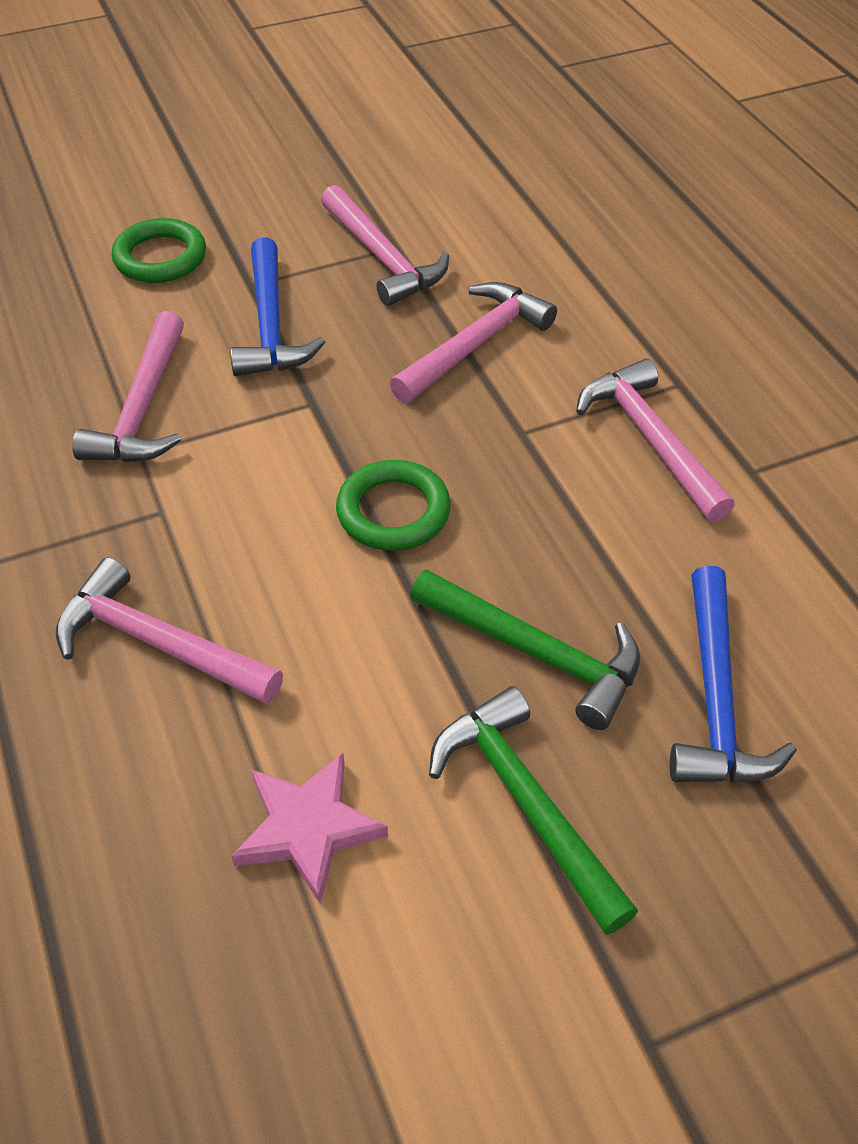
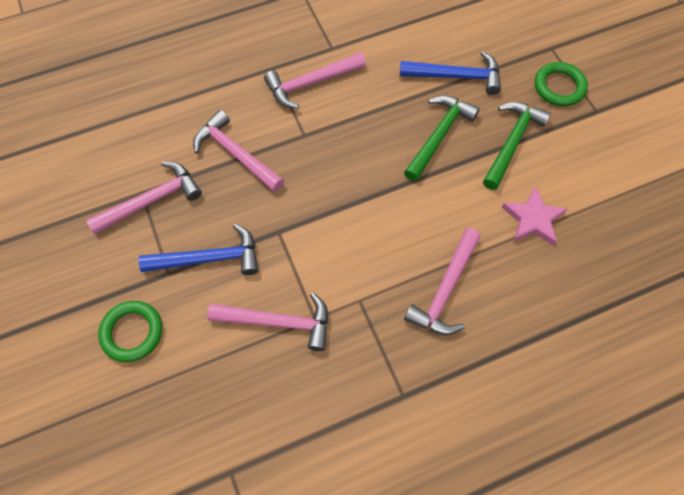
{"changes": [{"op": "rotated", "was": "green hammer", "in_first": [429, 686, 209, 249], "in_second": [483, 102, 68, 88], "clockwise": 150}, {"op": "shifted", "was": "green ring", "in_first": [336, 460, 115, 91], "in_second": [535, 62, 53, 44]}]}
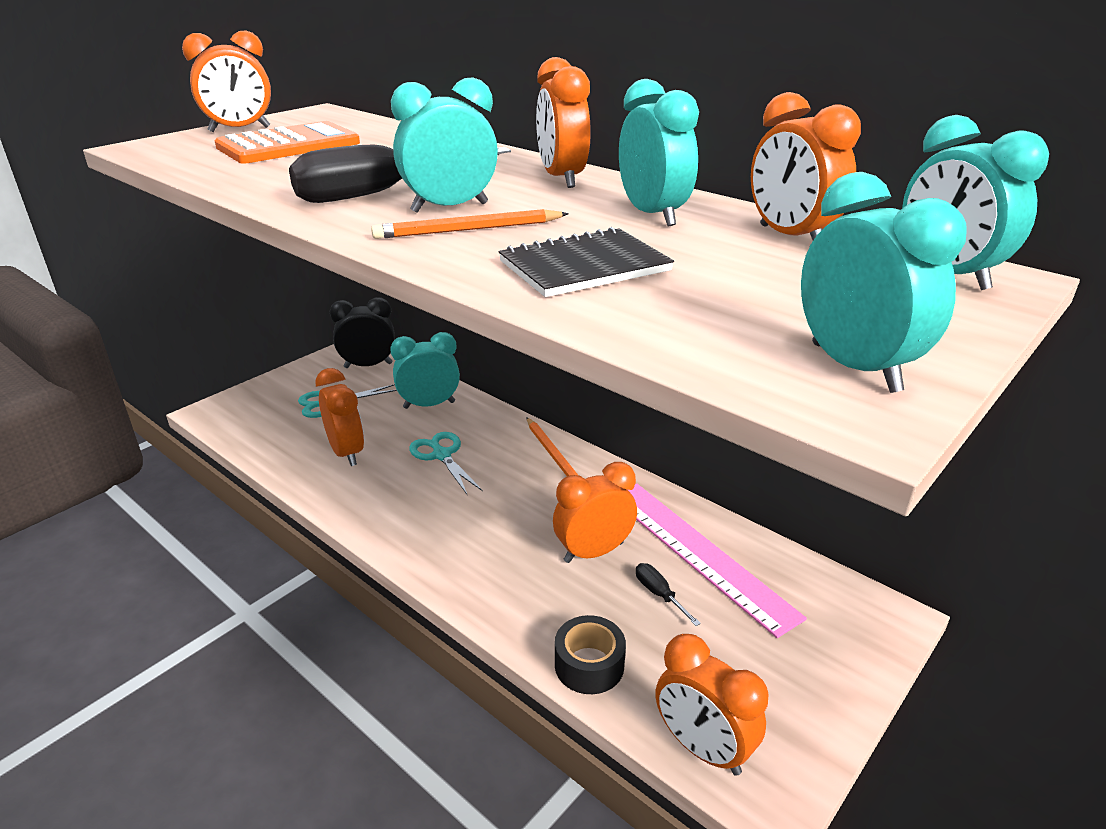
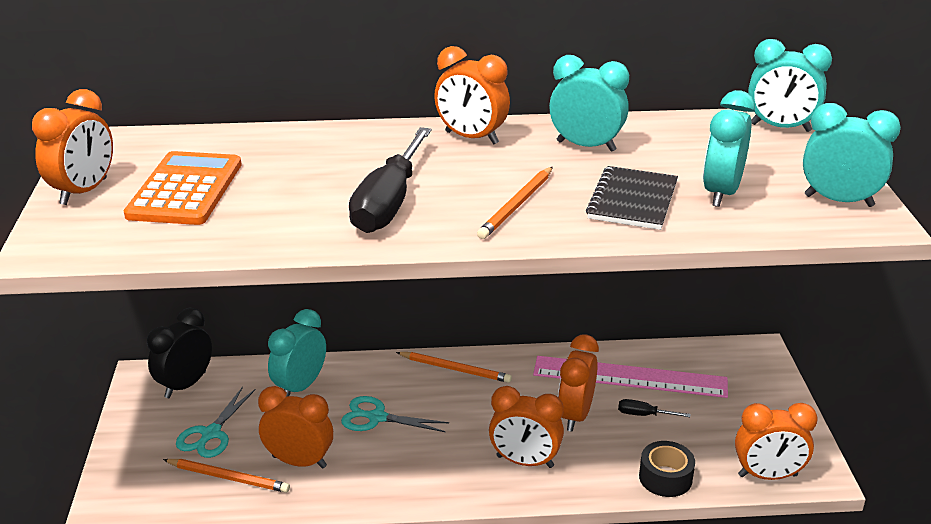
{"changes": [{"op": "new", "now": "orange pencil", "in_second": [163, 459, 127, 34]}, {"op": "shifted", "was": "orange clock", "in_first": [751, 92, 110, 148], "in_second": [489, 386, 75, 82]}, {"op": "shifted", "was": "turquoise clock", "in_first": [391, 77, 107, 136], "in_second": [703, 90, 52, 117]}]}
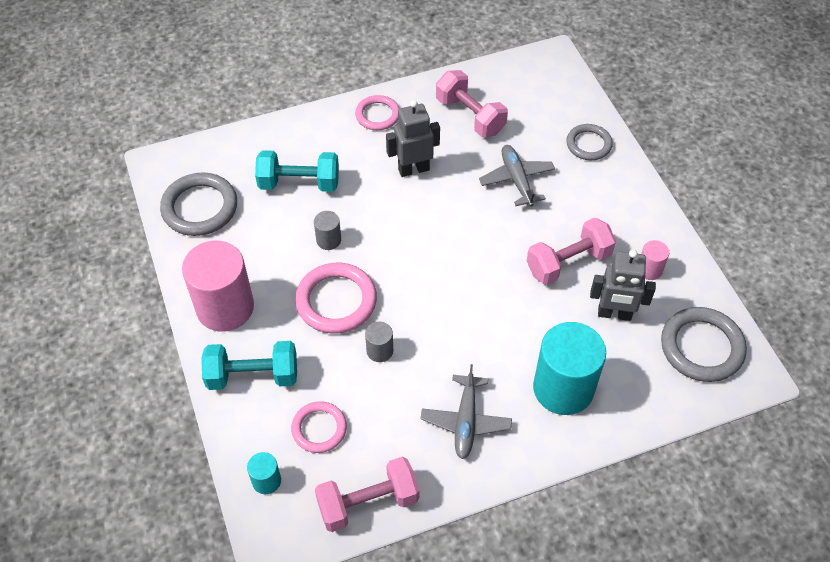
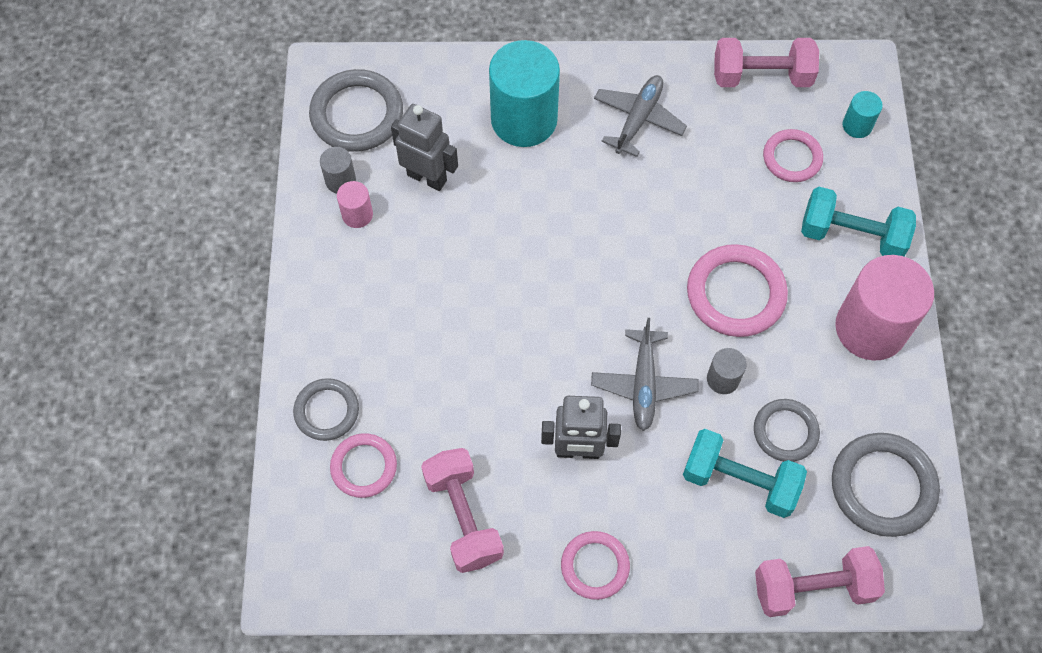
{"changes": [{"op": "shifted", "was": "grey cylinder", "in_first": [365, 321, 28, 41], "in_second": [320, 147, 36, 46]}, {"op": "new", "now": "pink ring", "in_second": [330, 433, 67, 65]}, {"op": "shifted", "was": "grey plane", "in_first": [479, 145, 76, 62], "in_second": [591, 318, 108, 113]}, {"op": "new", "now": "grey ring", "in_second": [754, 399, 66, 63]}, {"op": "shifted", "was": "pink dumbbell", "in_first": [527, 218, 89, 67], "in_second": [755, 546, 130, 71]}]}
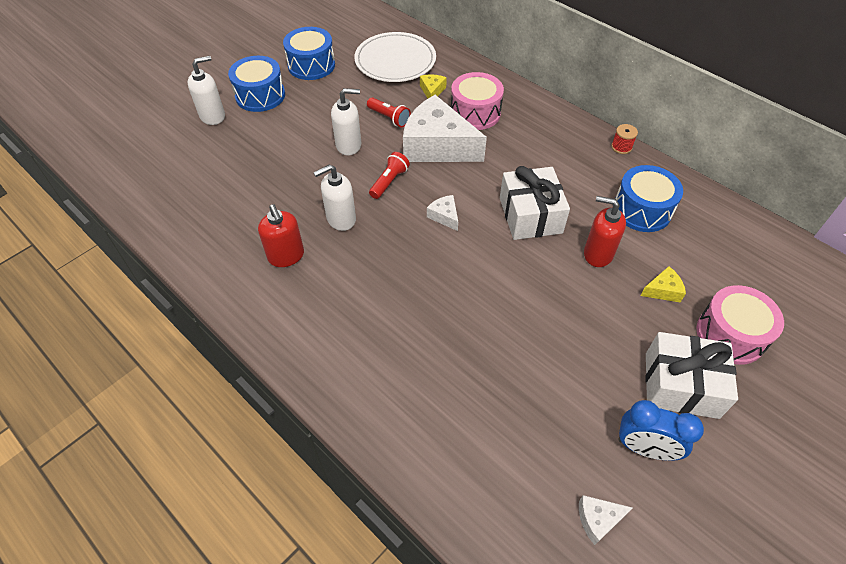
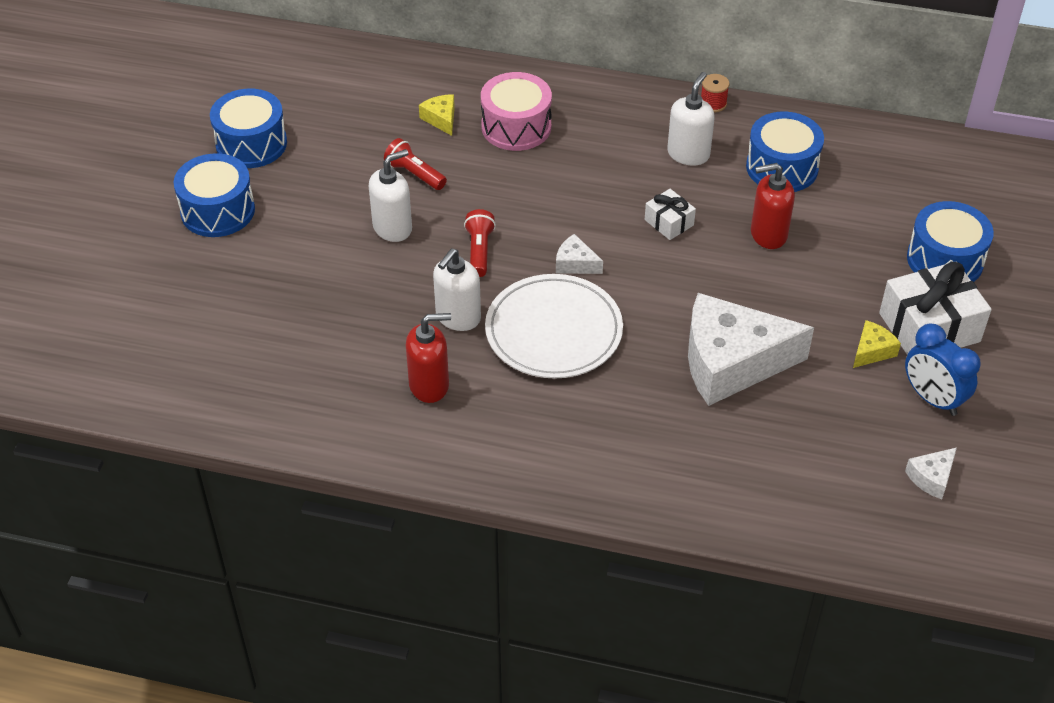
{"changes": [{"op": "rotated", "was": "red flashlight", "in_first": [367, 97, 44, 30], "in_second": [384, 138, 63, 52], "clockwise": -150}, {"op": "rotated", "was": "red soap dispenser", "in_first": [258, 204, 46, 63], "in_second": [406, 313, 45, 90], "clockwise": -45}, {"op": "shifted", "was": "white plate", "in_first": [354, 32, 82, 50], "in_second": [485, 274, 138, 105]}, {"op": "scaled", "was": "white gift", "in_first": [500, 166, 70, 74], "in_second": [645, 189, 51, 51], "ratio": 0.51}, {"op": "shifted", "was": "white soap dispenser", "in_first": [187, 56, 38, 69], "in_second": [667, 72, 48, 94]}, {"op": "shifted", "was": "white cheese", "in_first": [403, 95, 84, 67], "in_second": [688, 293, 126, 113]}, {"op": "shifted", "was": "yellow cheese", "in_first": [641, 266, 45, 37], "in_second": [853, 320, 48, 48]}, {"op": "rotated", "was": "blue clock", "in_first": [619, 400, 85, 61], "in_second": [905, 324, 76, 92], "clockwise": 60}, {"op": "repainted", "was": "pink drum", "now": "blue drum", "in_first": [696, 285, 88, 80], "in_second": [907, 201, 87, 81]}]}
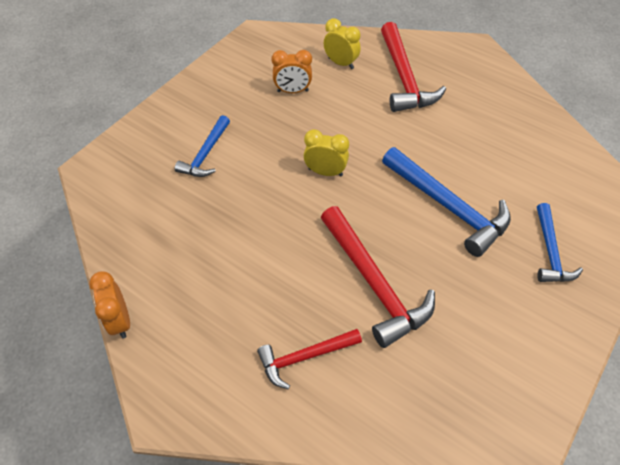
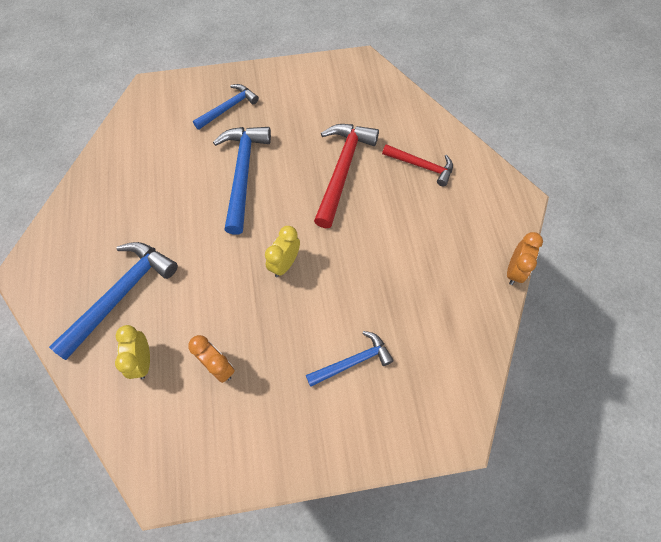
{"changes": [{"op": "repainted", "was": "red hammer", "now": "blue hammer", "in_first": [381, 22, 65, 90], "in_second": [49, 242, 129, 118]}, {"op": "rotated", "was": "yellow clock", "in_first": [303, 129, 46, 47], "in_second": [265, 226, 35, 51], "clockwise": 60}]}
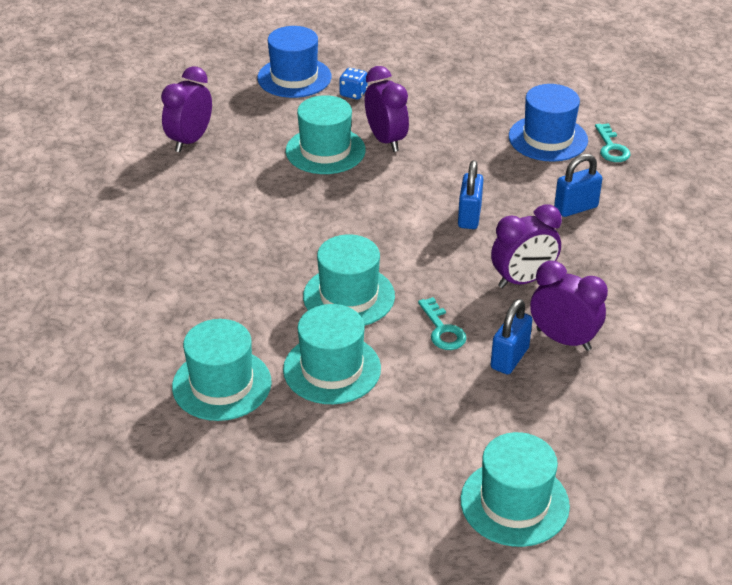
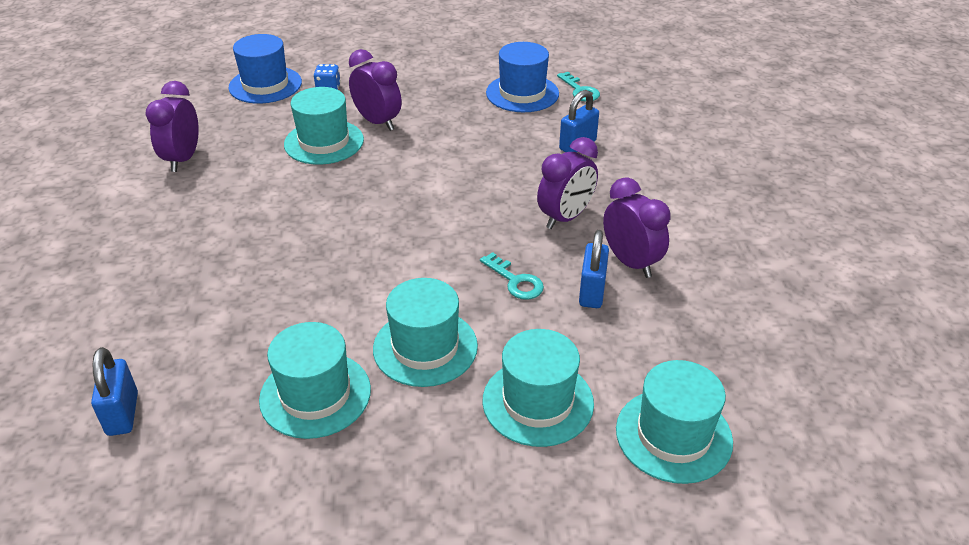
{"changes": [{"op": "shifted", "was": "blue padlock", "in_first": [458, 160, 25, 69], "in_second": [91, 347, 47, 89]}, {"op": "shifted", "was": "turquoise hat", "in_first": [303, 235, 92, 90], "in_second": [482, 329, 112, 118]}, {"op": "rotated", "was": "purple clock", "in_first": [530, 261, 78, 90], "in_second": [603, 177, 68, 101], "clockwise": 45}]}
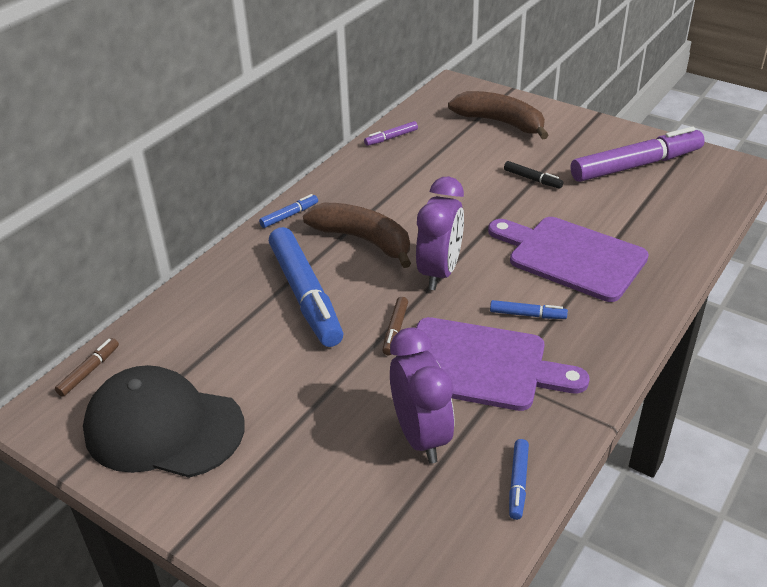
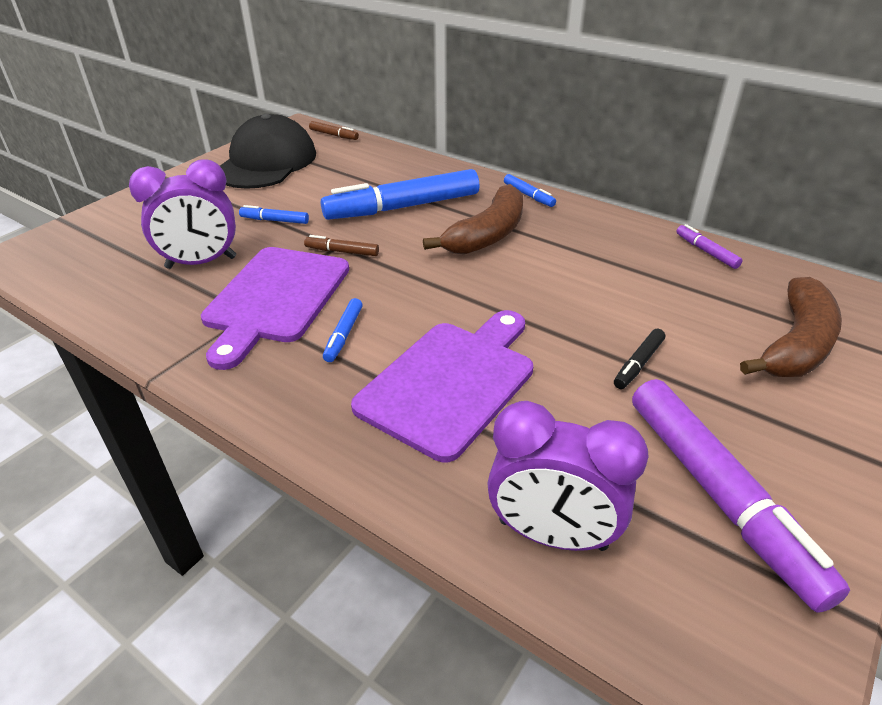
{"changes": [{"op": "shifted", "was": "blue marker", "in_first": [509, 439, 20, 81], "in_second": [239, 205, 70, 19]}, {"op": "shifted", "was": "purple clock", "in_first": [416, 177, 48, 113], "in_second": [488, 401, 161, 150]}]}
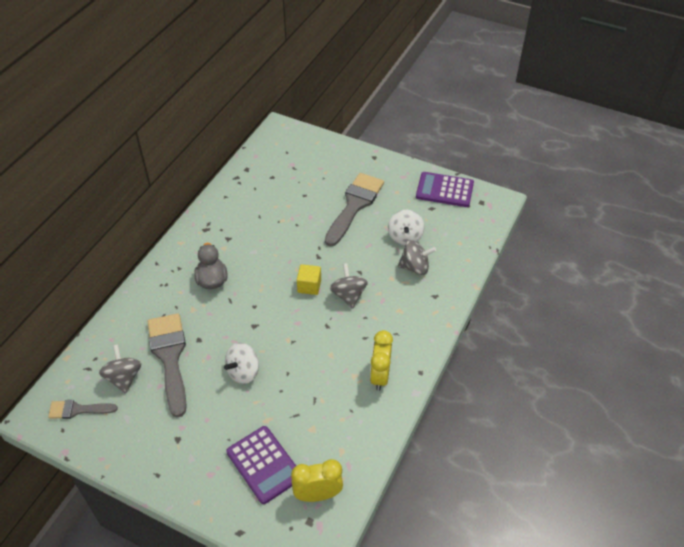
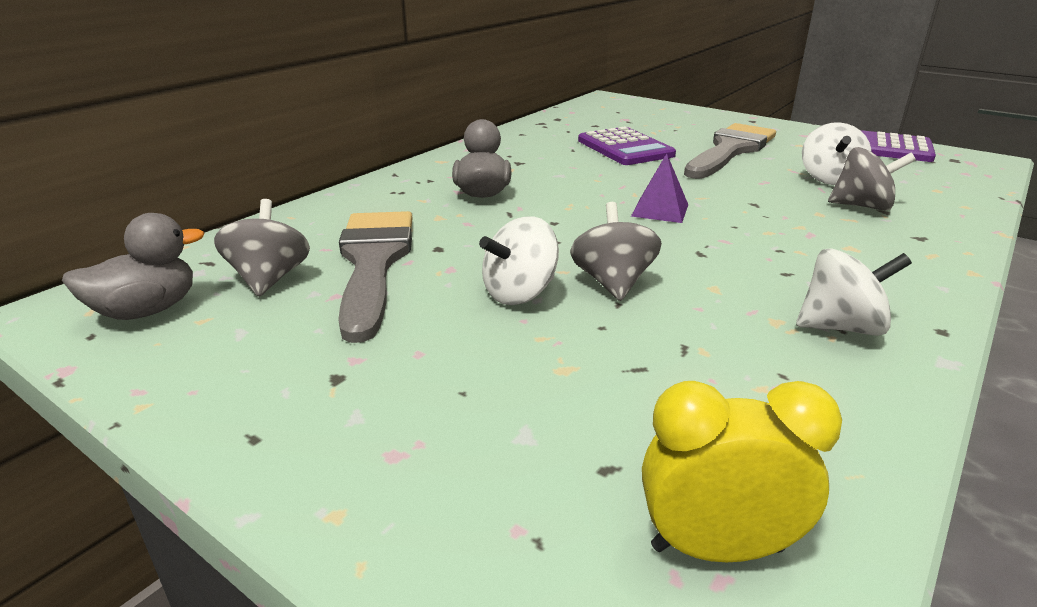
{"changes": [{"op": "swapped", "was": "grey brush", "now": "grey duck", "in_first": [48, 400, 70, 19], "in_second": [62, 213, 143, 107]}, {"op": "shifted", "was": "grey spinning top", "in_first": [330, 263, 38, 46], "in_second": [570, 202, 92, 99]}, {"op": "shifted", "was": "purple calculator", "in_first": [226, 426, 70, 78], "in_second": [578, 126, 98, 39]}, {"op": "swapped", "was": "yellow cube", "now": "purple pyramid", "in_first": [297, 264, 24, 31], "in_second": [631, 153, 57, 70]}, {"op": "swapped", "was": "yellow clock", "now": "white spinning top", "in_first": [370, 330, 23, 61], "in_second": [796, 248, 116, 88]}]}
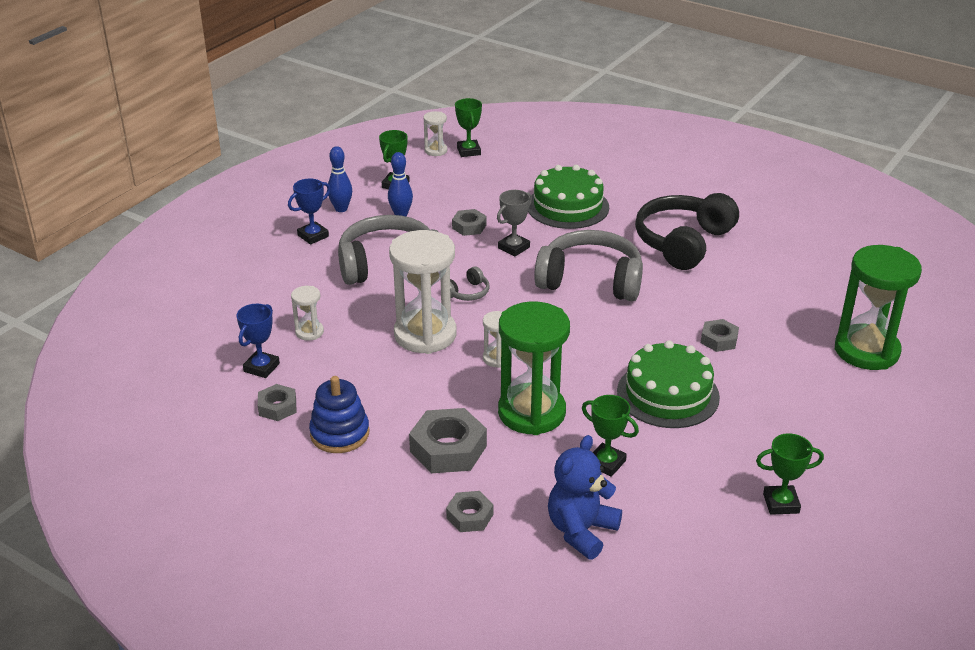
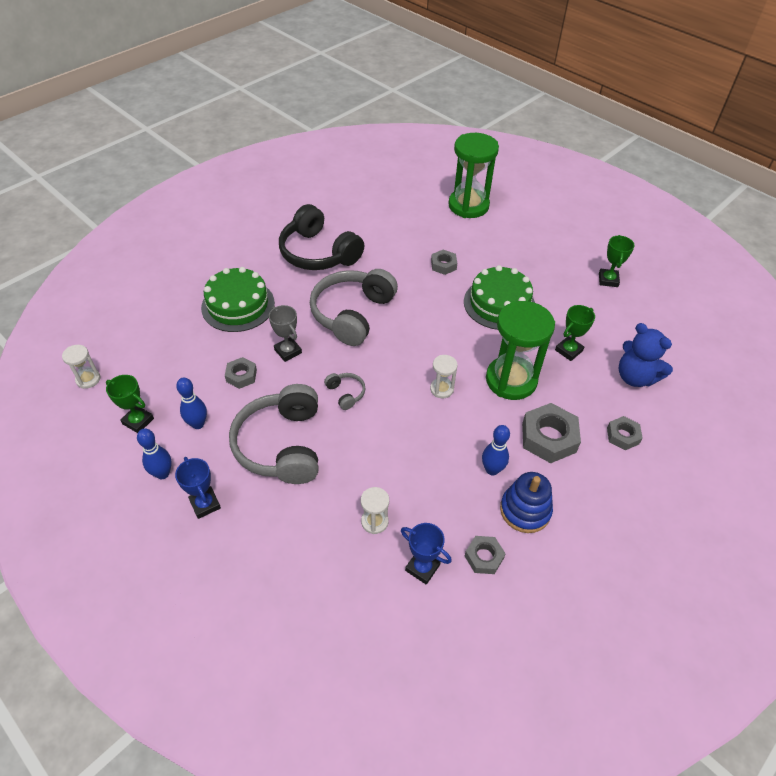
{"changes": [{"op": "new", "now": "blue bowling pin", "in_second": [482, 425, 28, 50]}, {"op": "gone", "was": "white hourglass", "in_first": [389, 230, 67, 124]}, {"op": "gone", "was": "green trophy", "in_first": [455, 98, 27, 59]}]}
